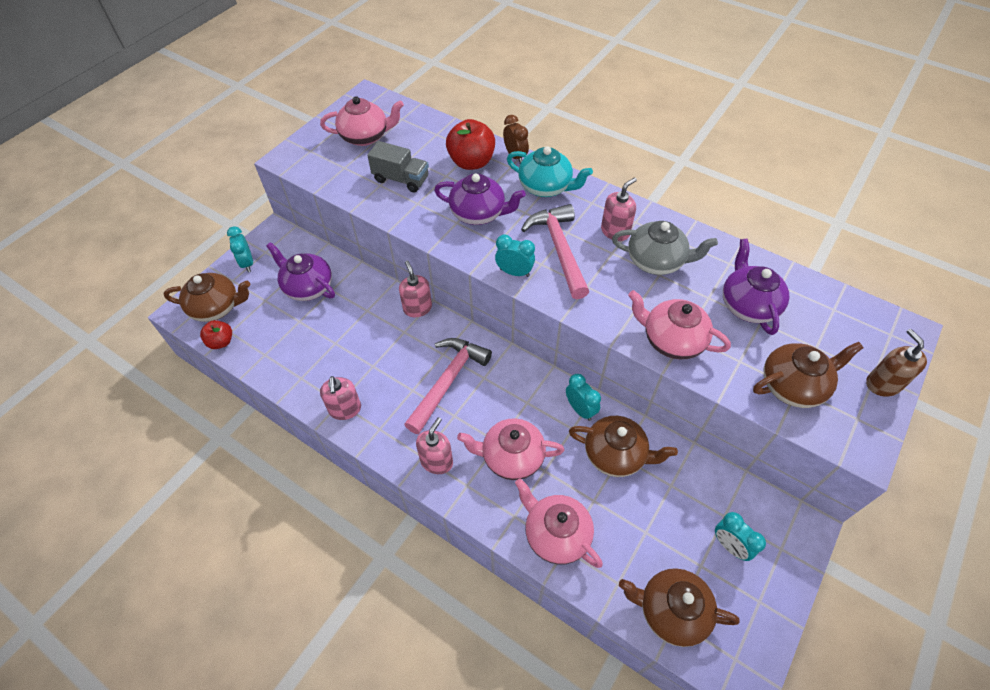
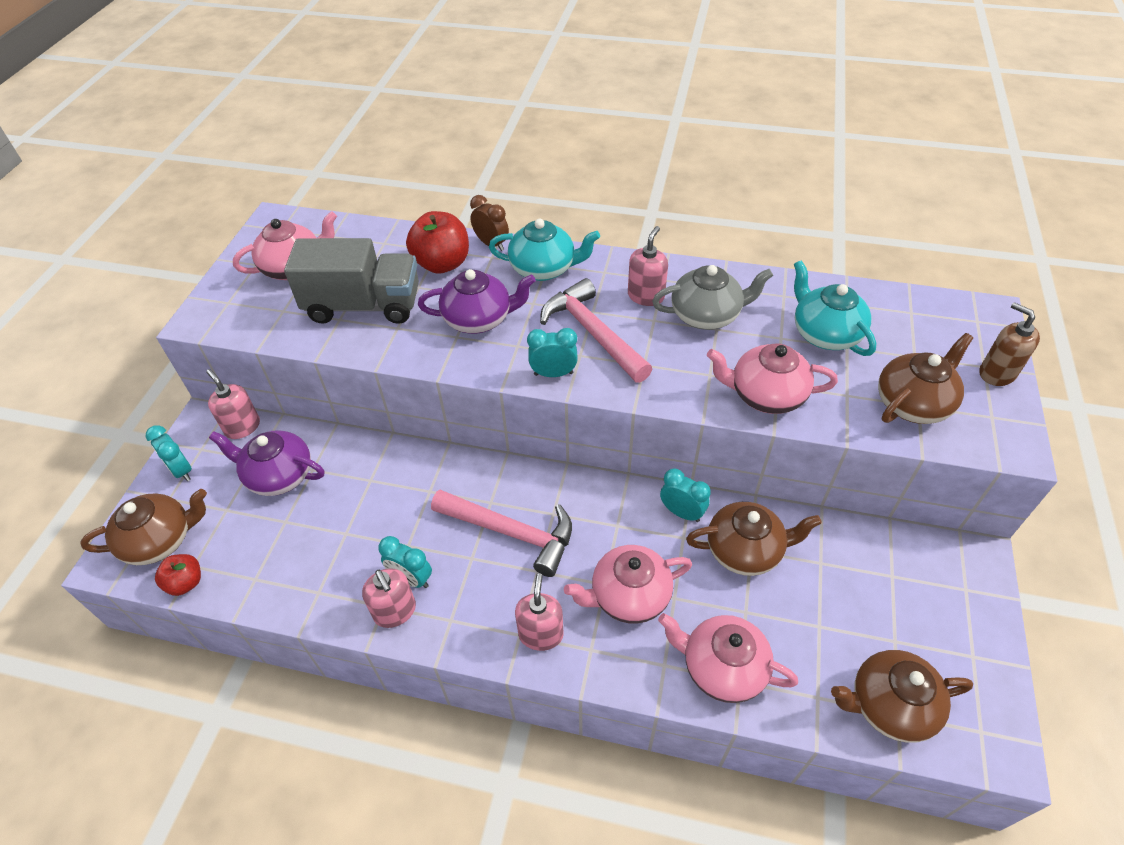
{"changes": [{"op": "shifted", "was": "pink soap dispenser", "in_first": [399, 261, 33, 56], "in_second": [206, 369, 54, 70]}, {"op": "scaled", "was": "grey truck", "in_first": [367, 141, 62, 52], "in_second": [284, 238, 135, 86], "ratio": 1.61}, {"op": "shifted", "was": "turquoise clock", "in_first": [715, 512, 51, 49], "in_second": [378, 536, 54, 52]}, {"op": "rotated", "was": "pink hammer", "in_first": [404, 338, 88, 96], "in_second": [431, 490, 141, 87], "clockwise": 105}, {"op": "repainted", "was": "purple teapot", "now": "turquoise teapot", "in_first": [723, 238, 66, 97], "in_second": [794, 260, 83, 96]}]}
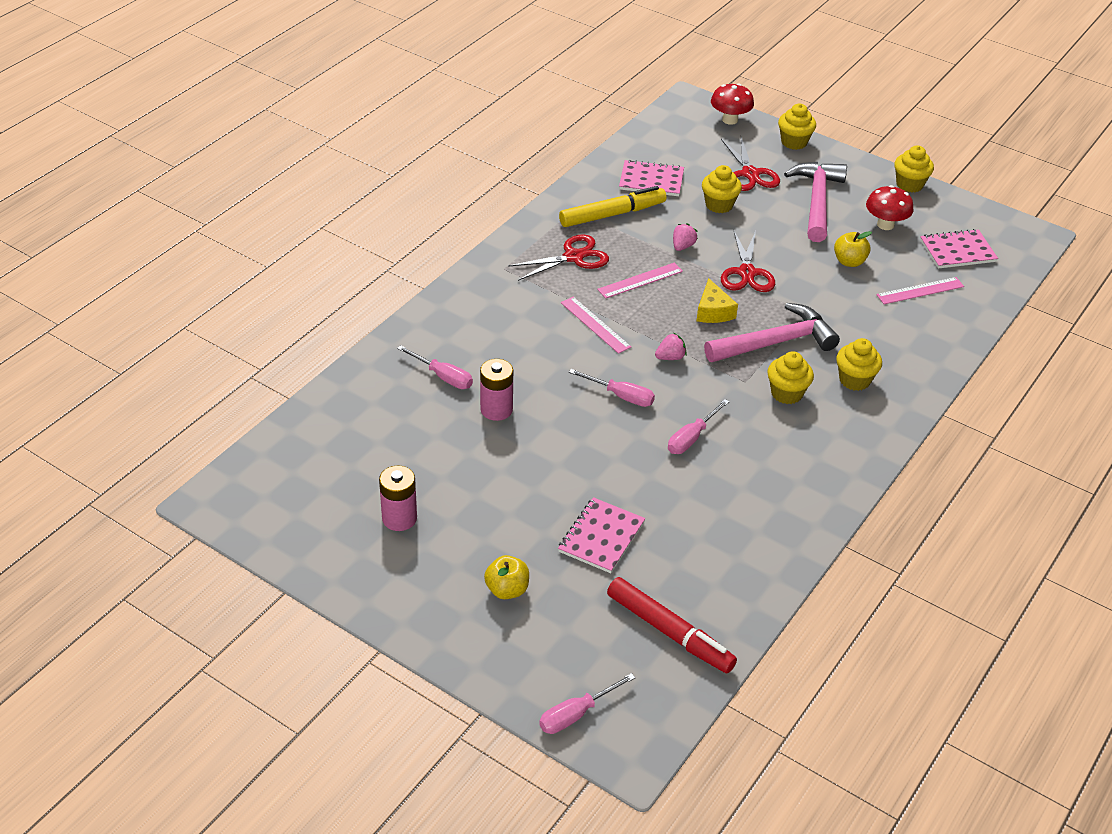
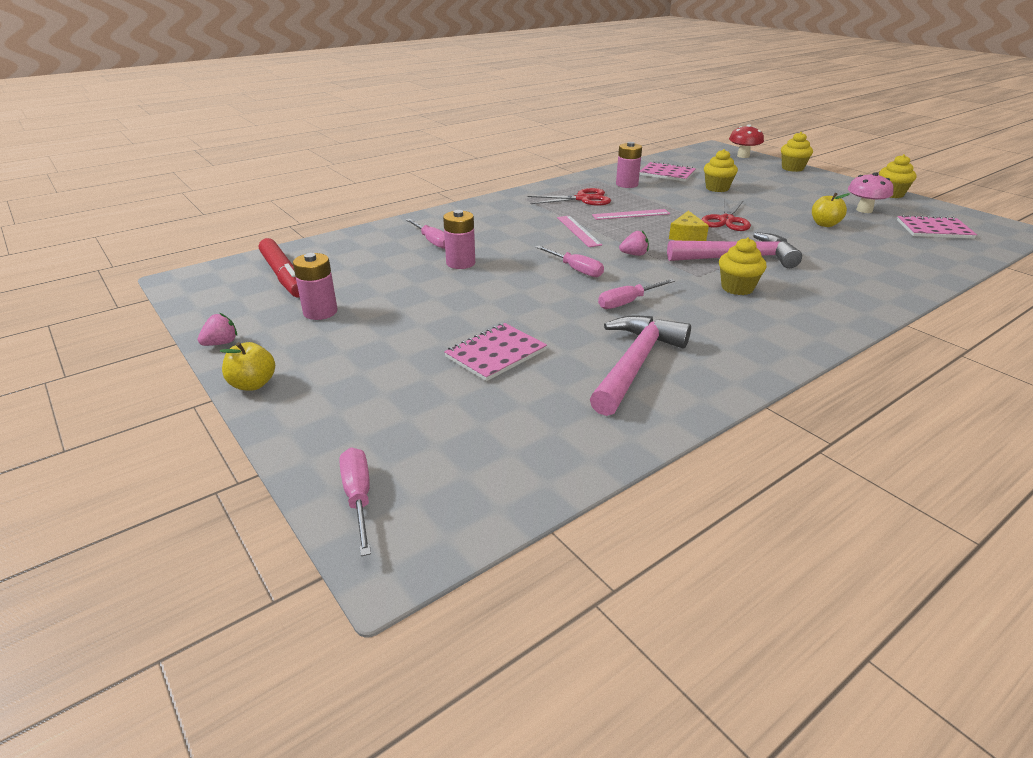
{"changes": [{"op": "shifted", "was": "pink strawberry", "in_first": [673, 223, 25, 28], "in_second": [198, 313, 39, 33]}, {"op": "shifted", "was": "yellow apple", "in_first": [484, 555, 45, 44], "in_second": [220, 342, 55, 49]}, {"op": "shifted", "was": "red marker", "in_first": [607, 577, 130, 96], "in_second": [259, 238, 41, 60]}, {"op": "rotated", "was": "pink screwdriver", "in_first": [539, 673, 97, 61], "in_second": [340, 448, 31, 108], "clockwise": 90}, {"op": "shifted", "was": "pink hammer", "in_first": [784, 162, 63, 80], "in_second": [590, 315, 101, 101]}, {"op": "swapped", "was": "yellow marker", "now": "pink battery", "in_first": [559, 186, 108, 41], "in_second": [616, 142, 26, 46]}, {"op": "repainted", "was": "red mushroom", "now": "pink mushroom", "in_first": [866, 185, 48, 45], "in_second": [848, 172, 46, 41]}, {"op": "gone", "was": "red scissors", "in_first": [721, 137, 59, 54]}, {"op": "gone", "was": "yellow cupcake", "in_first": [836, 338, 46, 53]}, {"op": "gone", "was": "pink ruler", "in_first": [876, 277, 88, 27]}]}
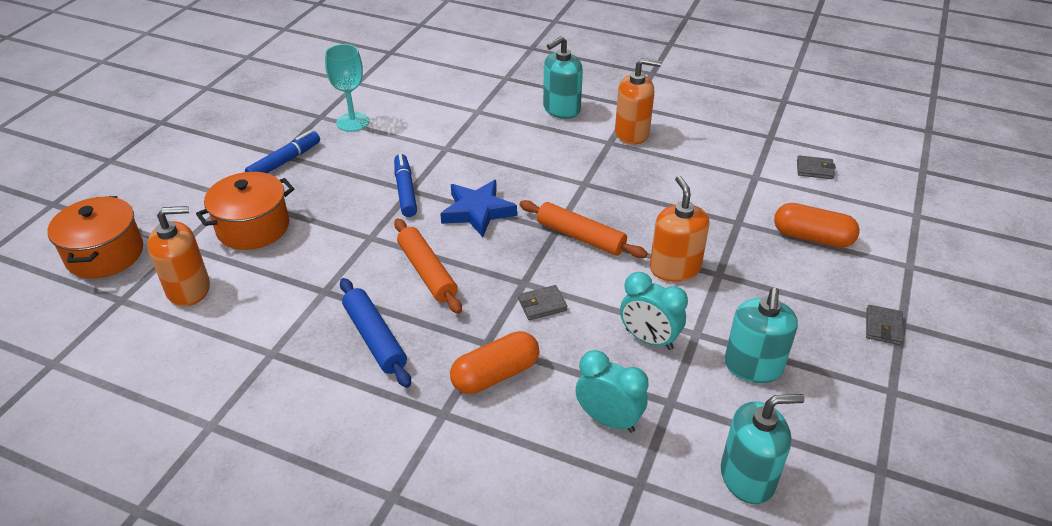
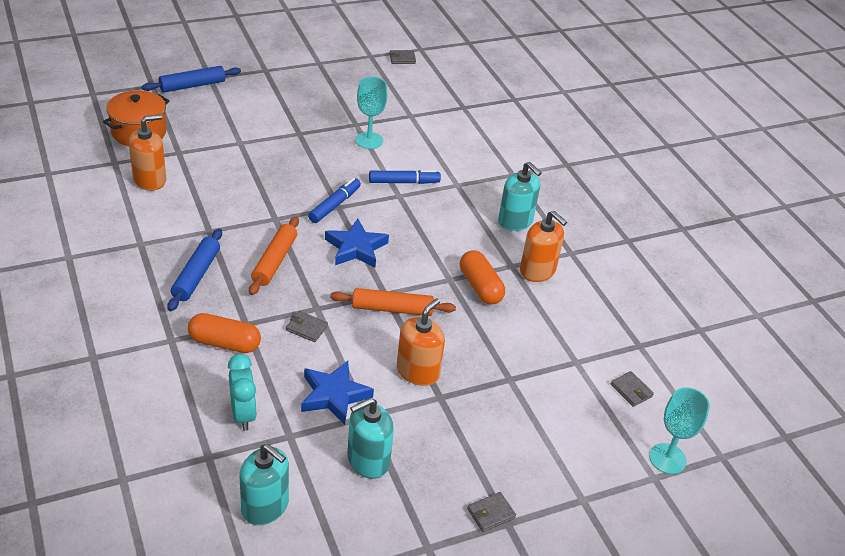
{"changes": [{"op": "rotated", "was": "orange soap dispenser", "in_first": [147, 206, 63, 101], "in_second": [129, 114, 37, 77], "clockwise": -60}, {"op": "new", "now": "blue rolling pin", "in_second": [142, 66, 99, 27]}, {"op": "swapped", "was": "turquoise clock", "now": "blue star", "in_first": [620, 272, 68, 78], "in_second": [301, 361, 73, 64]}, {"op": "rotated", "was": "orange rolling pin", "in_first": [519, 200, 129, 58], "in_second": [330, 288, 126, 28], "clockwise": -75}, {"op": "shifted", "was": "blue marker", "in_first": [245, 130, 75, 43], "in_second": [369, 170, 72, 14]}, {"op": "new", "now": "grey wallet", "in_second": [389, 50, 27, 14]}, {"op": "shifted", "was": "orange capsule", "in_first": [774, 203, 86, 45], "in_second": [460, 250, 45, 55]}, {"op": "rotated", "was": "turquoise soap dispenser", "in_first": [543, 36, 40, 83], "in_second": [498, 162, 43, 69], "clockwise": -135}, {"op": "new", "now": "turquoise goblet", "in_second": [649, 387, 61, 87]}, {"op": "gone", "was": "orange pot", "in_first": [196, 172, 98, 78]}]}
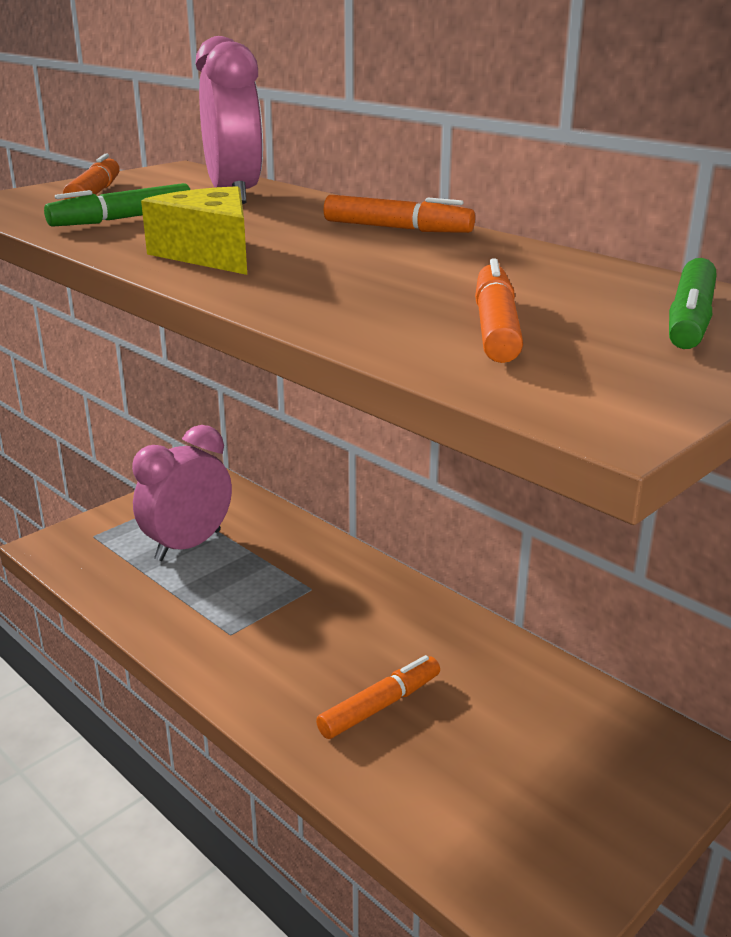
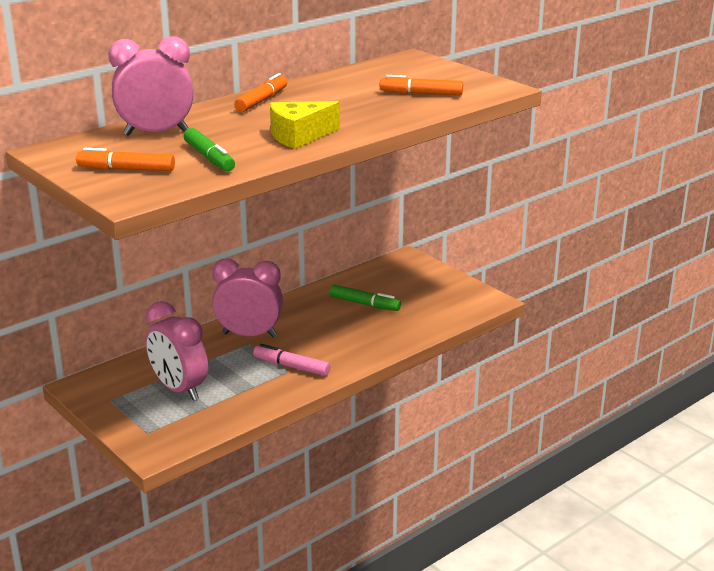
{"changes": [{"op": "new", "now": "pink clock", "in_second": [212, 258, 71, 79]}, {"op": "new", "now": "pink marker", "in_second": [253, 344, 77, 32]}, {"op": "shifted", "was": "green marker", "in_first": [669, 258, 47, 91], "in_second": [330, 285, 71, 26]}, {"op": "gone", "was": "orange marker", "in_first": [316, 655, 124, 84]}]}
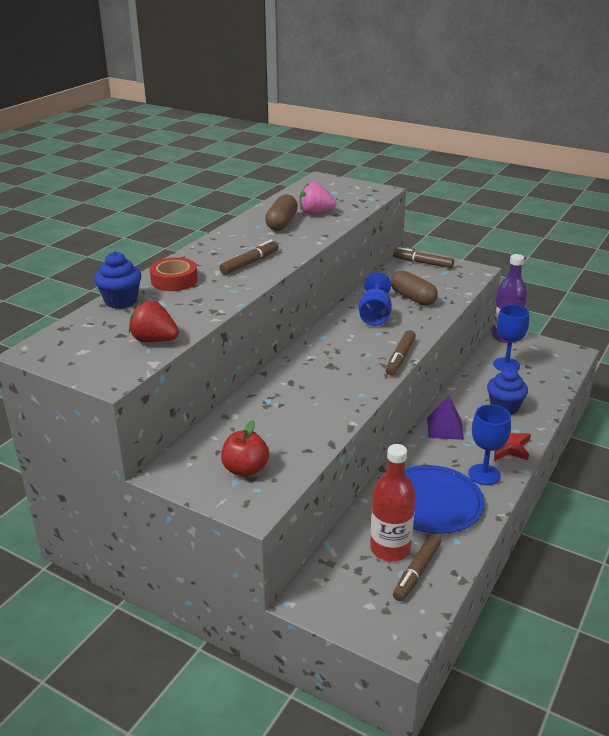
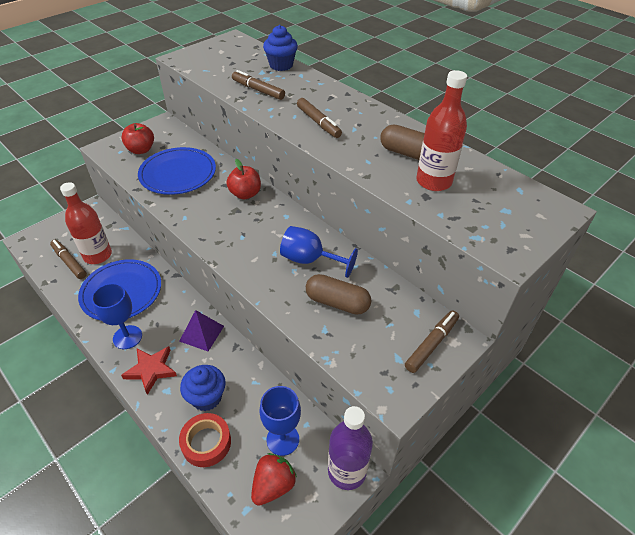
{"changes": [{"op": "new", "now": "blue plate", "in_second": [138, 147, 78, 48]}, {"op": "shifted", "was": "red tape", "in_first": [149, 257, 49, 34], "in_second": [179, 413, 52, 54]}, {"op": "new", "now": "red apple", "in_second": [227, 159, 34, 40]}, {"op": "shifted", "was": "brown marker", "in_first": [386, 330, 30, 45], "in_second": [232, 70, 53, 30]}, {"op": "shifted", "was": "red strawberry", "in_first": [129, 300, 50, 42], "in_second": [251, 453, 46, 53]}, {"op": "rotated", "was": "brown capsule", "in_first": [391, 271, 47, 35], "in_second": [306, 274, 65, 41], "clockwise": 45}, {"op": "swapped", "was": "pink strawberry", "now": "red bottle", "in_first": [300, 182, 37, 32], "in_second": [416, 70, 51, 121]}]}
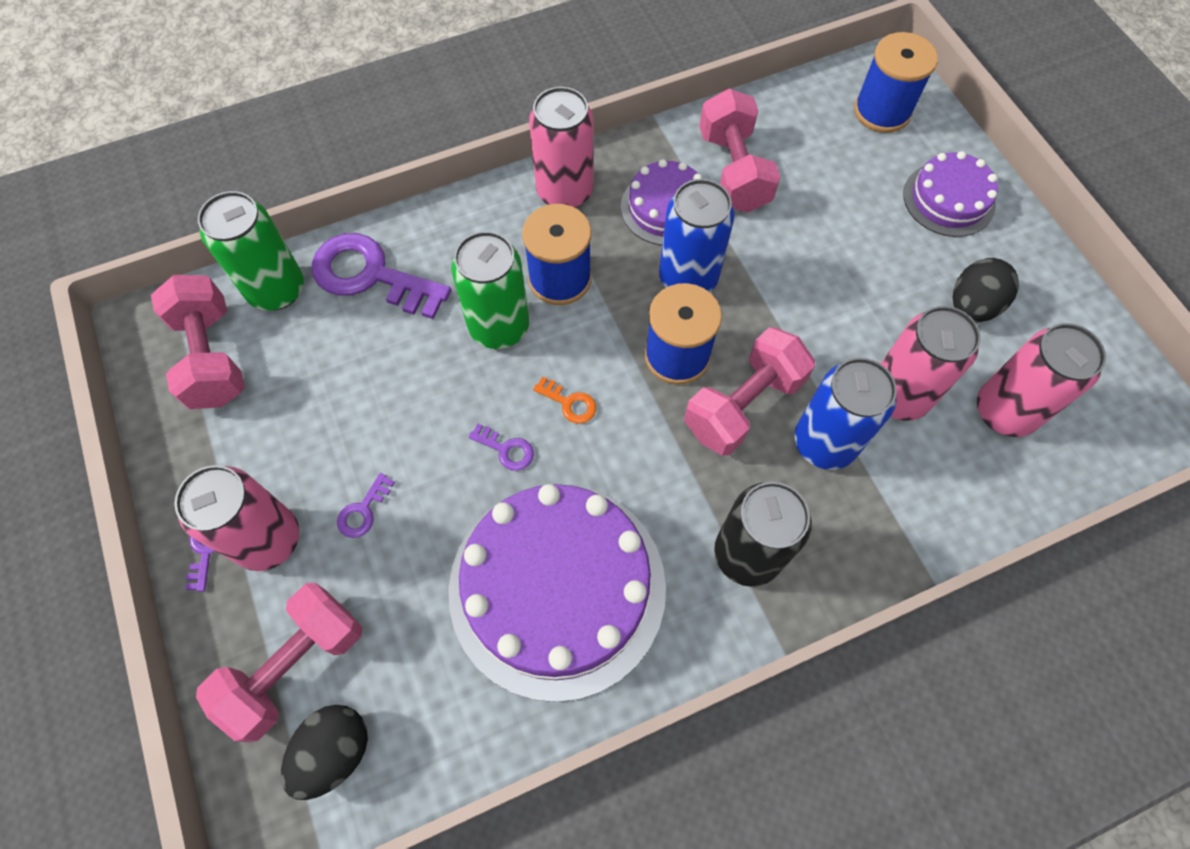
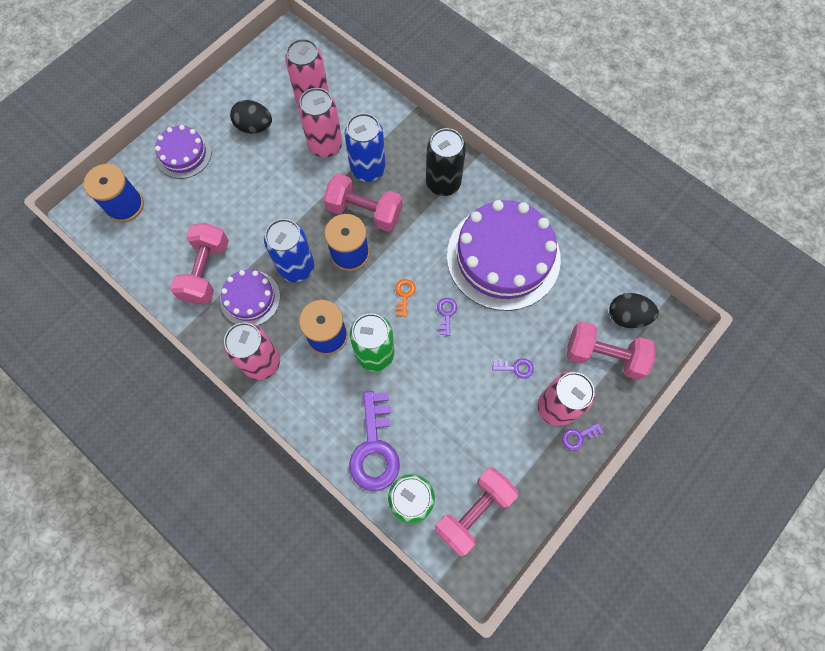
{"changes": [{"op": "rotated", "was": "pink dumbbell", "in_first": [699, 89, 81, 124], "in_second": [170, 223, 59, 81], "clockwise": -45}]}
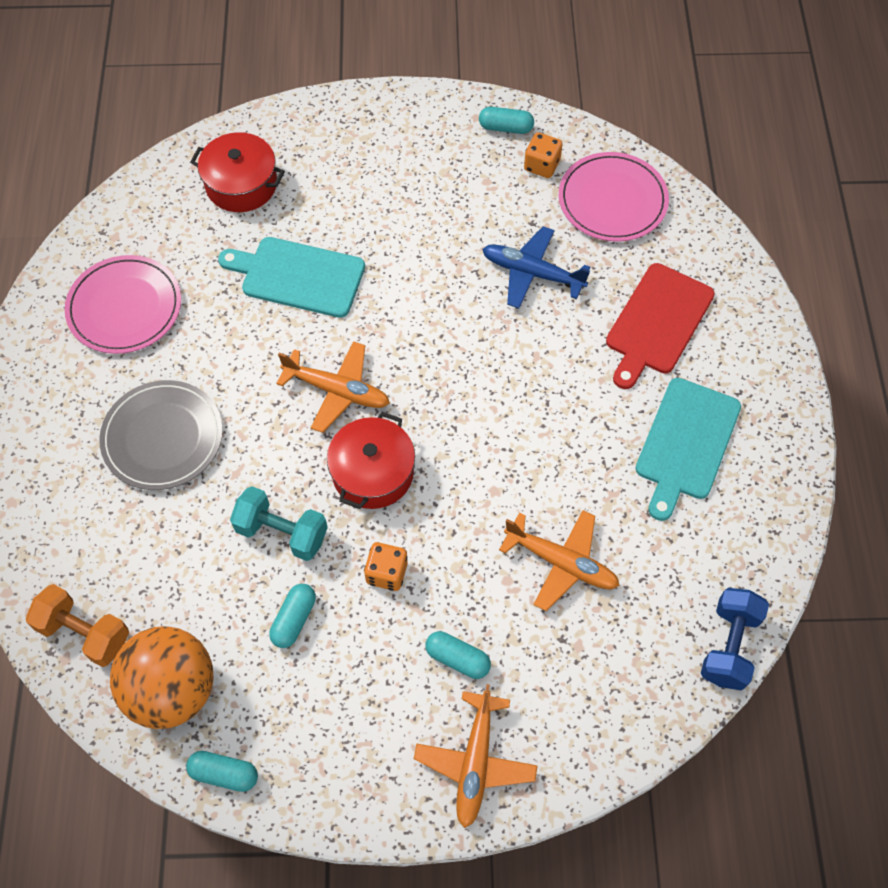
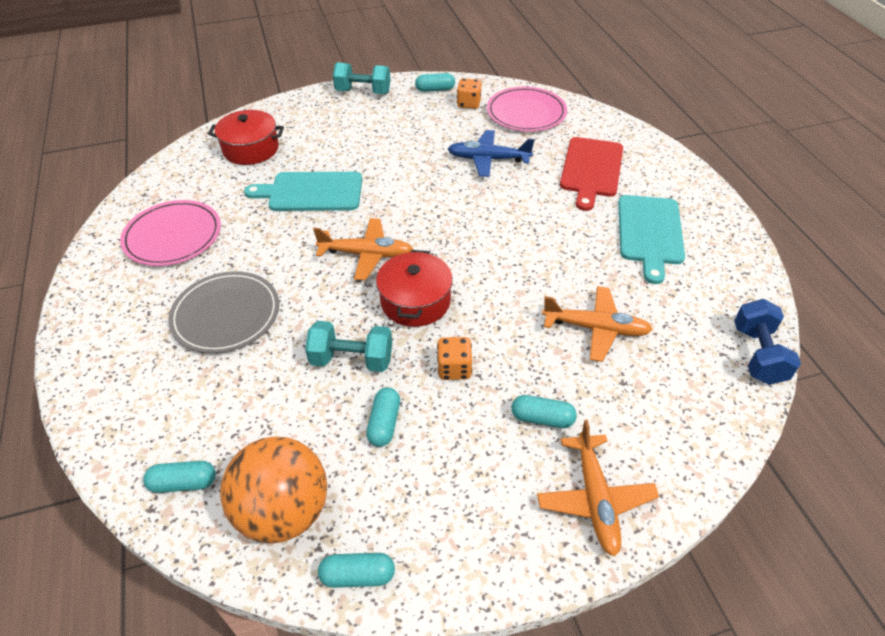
{"changes": [{"op": "swapped", "was": "orange dumbbell", "now": "turquoise capsule", "in_first": [26, 584, 103, 83], "in_second": [143, 461, 73, 32]}, {"op": "new", "now": "turquoise dumbbell", "in_second": [333, 62, 58, 32]}]}
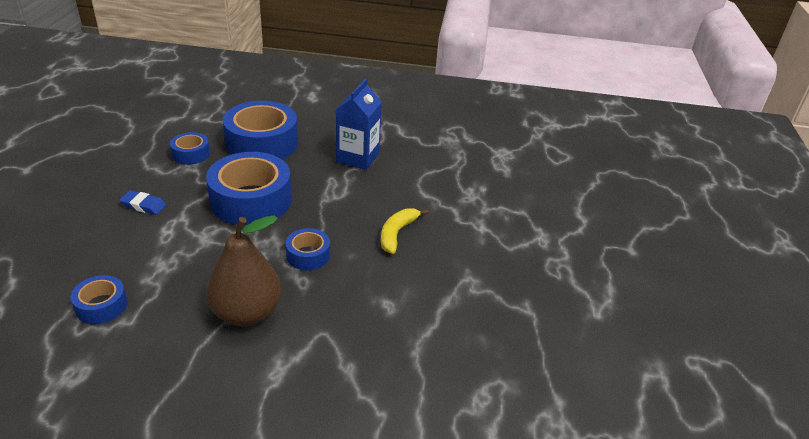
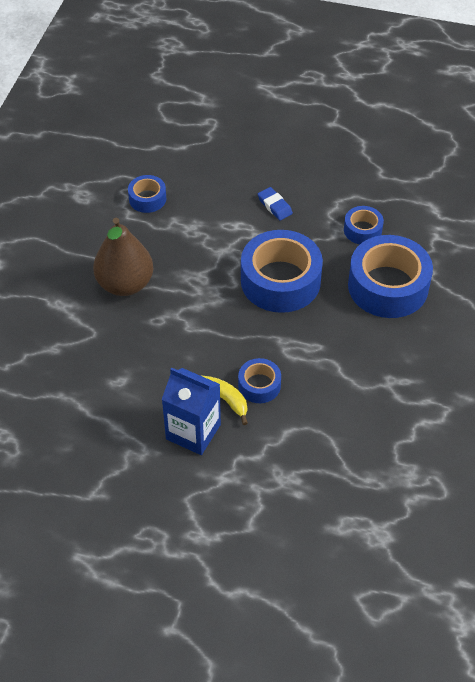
{"changes": [{"op": "shifted", "was": "blue carton", "in_first": [336, 79, 46, 91], "in_second": [162, 368, 59, 87]}, {"op": "shifted", "was": "blue tape", "in_first": [285, 228, 45, 42], "in_second": [238, 358, 43, 45]}, {"op": "rotated", "was": "blue eraser", "in_first": [120, 190, 46, 25], "in_second": [258, 187, 35, 34], "clockwise": -60}]}
